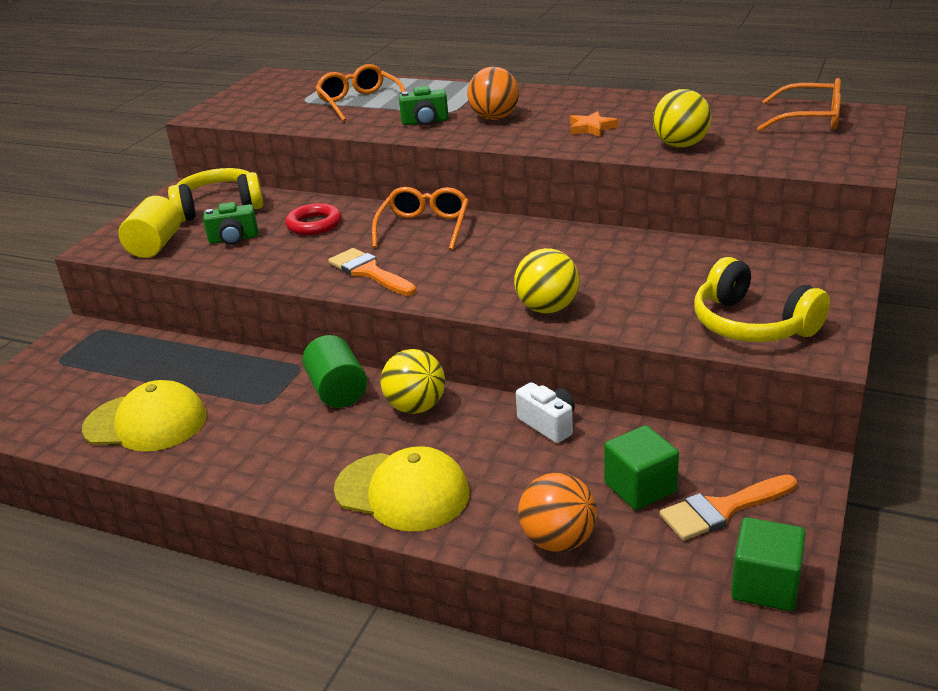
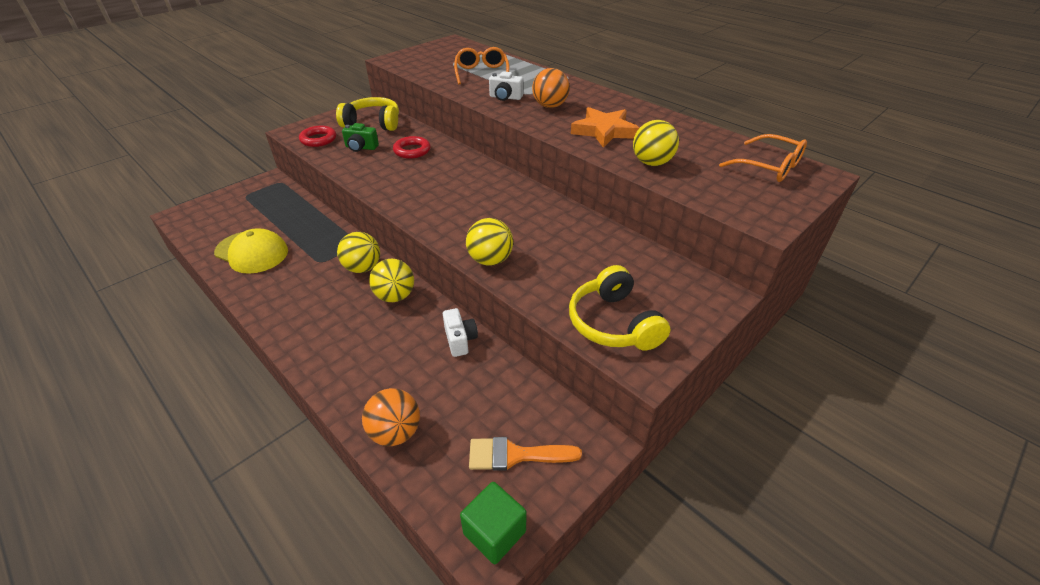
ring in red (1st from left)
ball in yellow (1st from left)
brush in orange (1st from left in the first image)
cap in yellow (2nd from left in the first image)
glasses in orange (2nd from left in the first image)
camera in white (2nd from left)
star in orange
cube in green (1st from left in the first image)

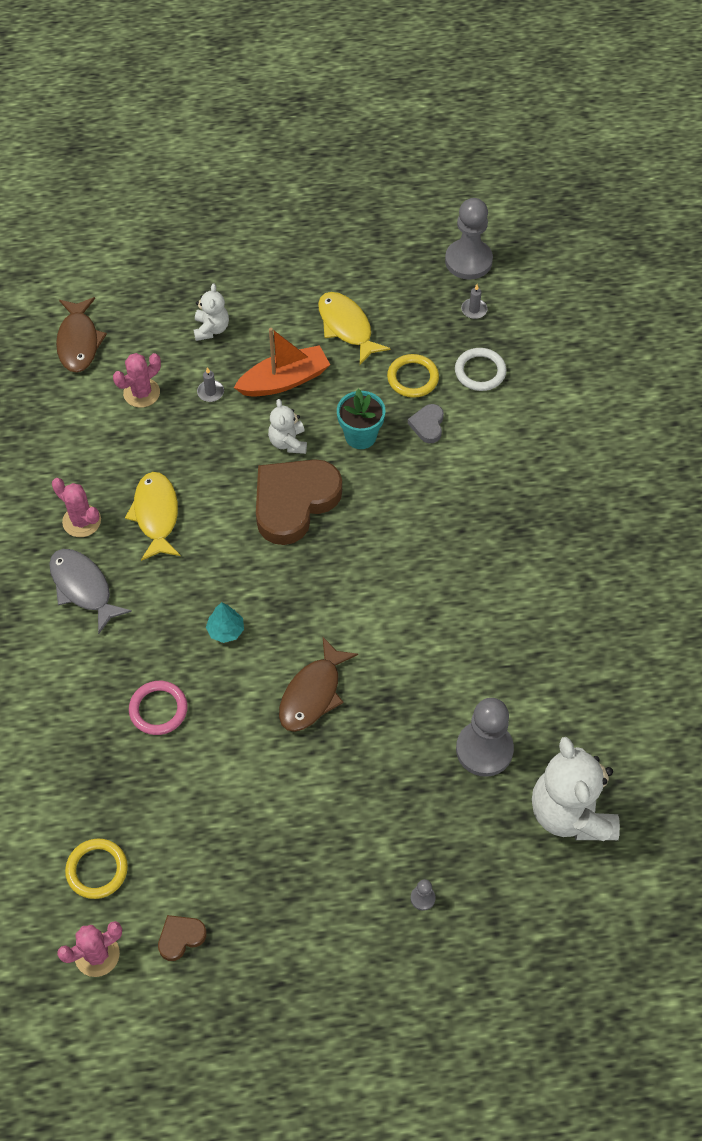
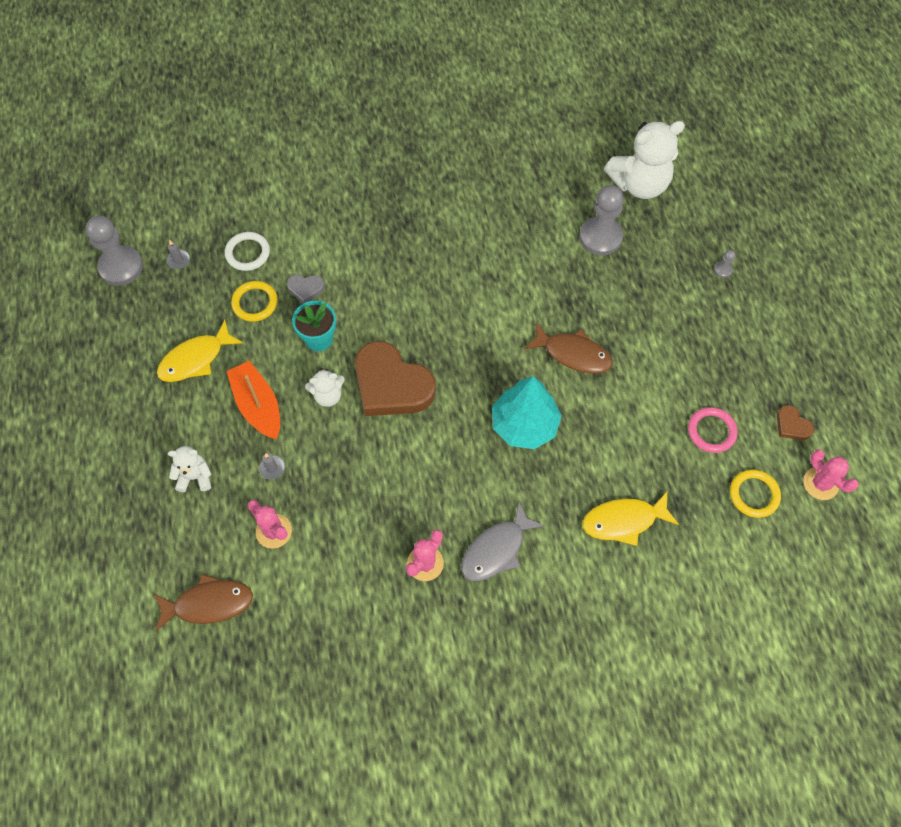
fish in yellow (2nd from left)
ring in pink
tree in turquoise

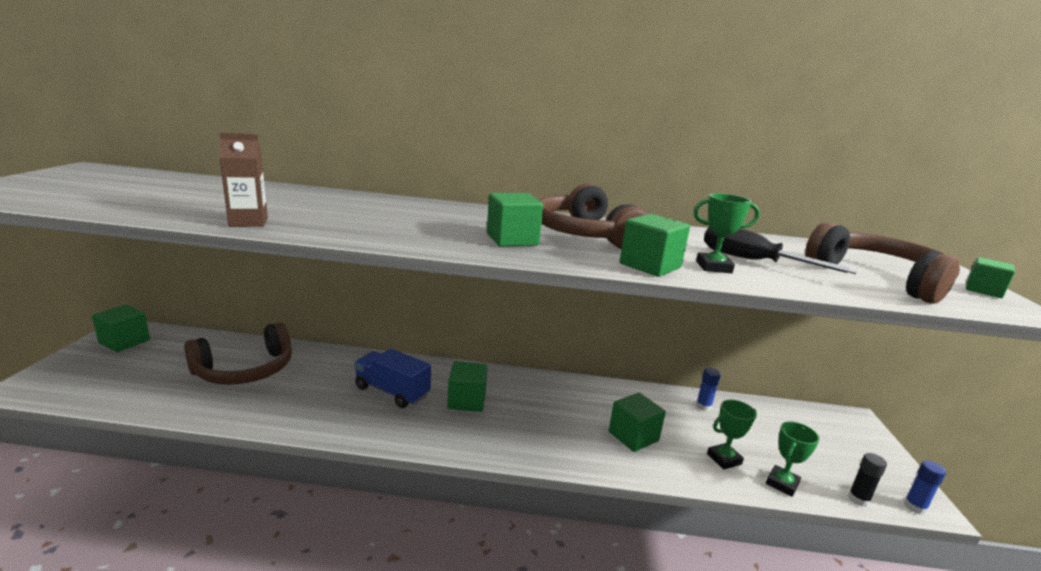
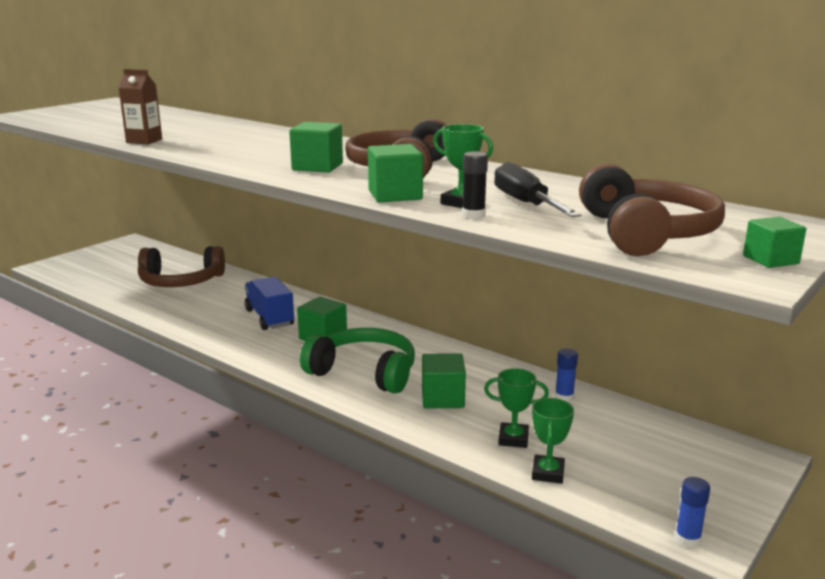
cube in green (1st from left in the first image)
trophy in green (3rd from left)
glue stick in black
headphones in green

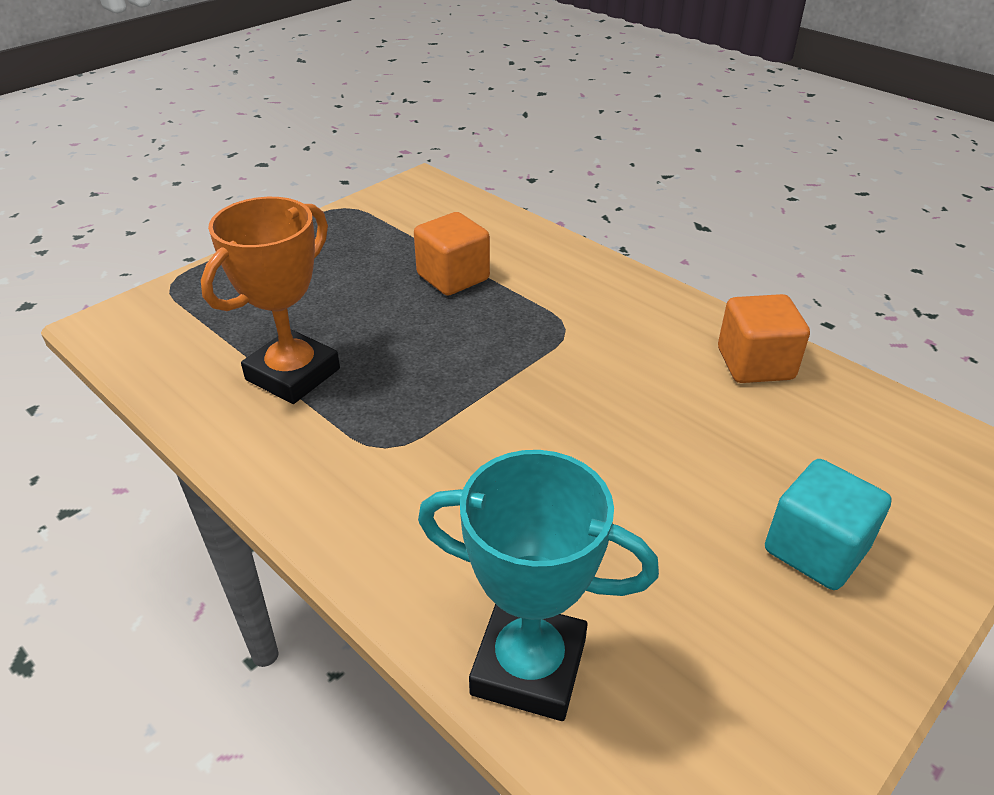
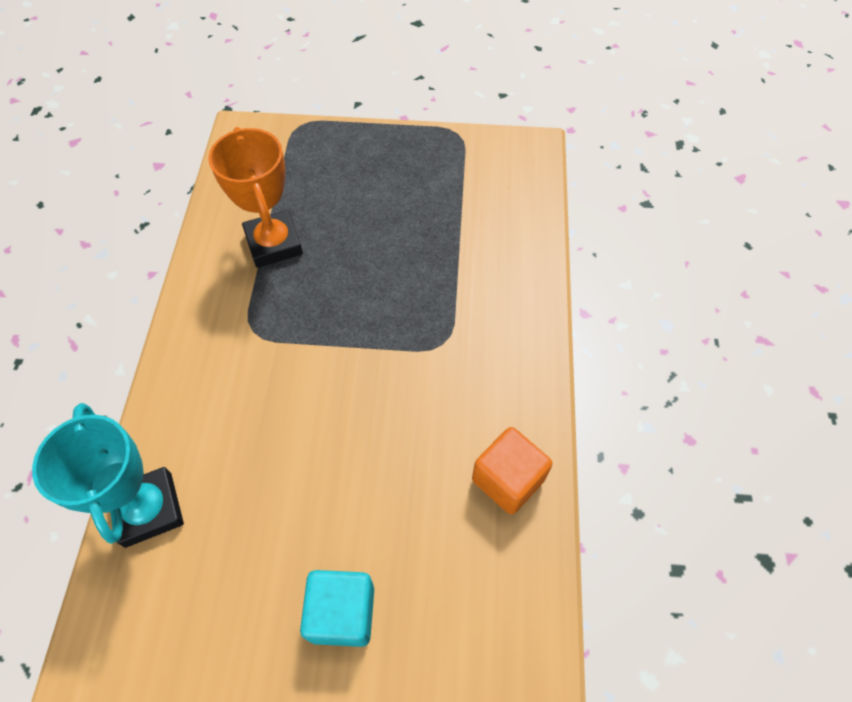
trophy in orange
cube in orange (1st from left in the first image)

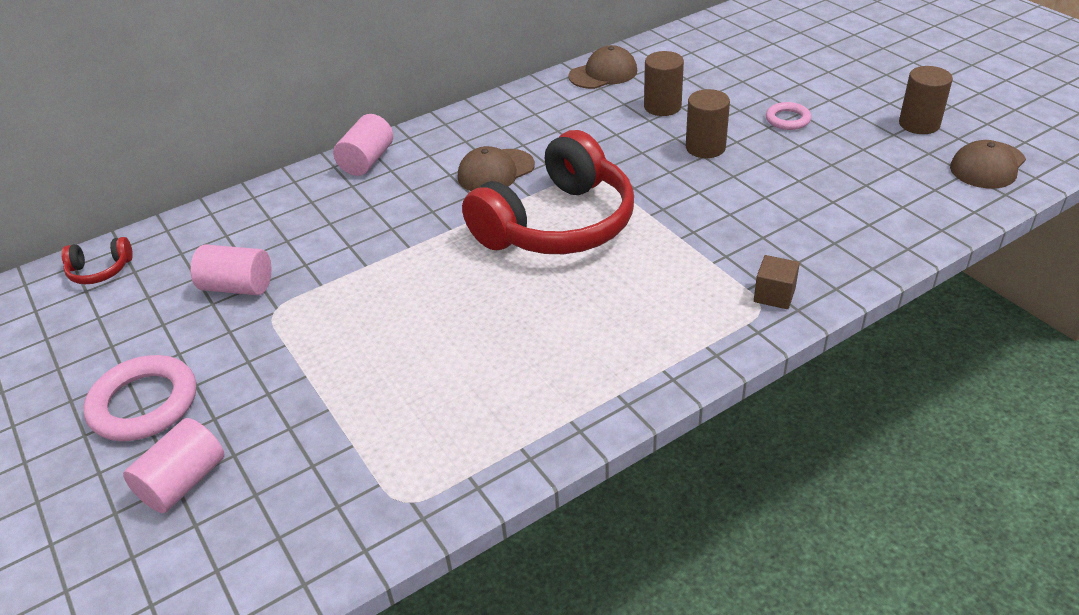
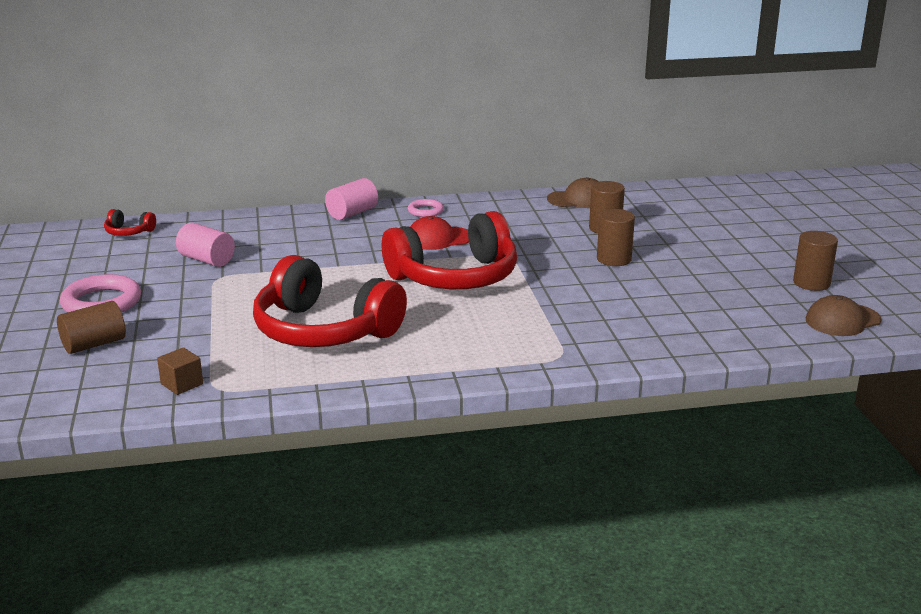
cylinder in brown (1st from left)
cap in red
cube in brown
ring in pink (2nd from left)
headphones in red (2nd from left)

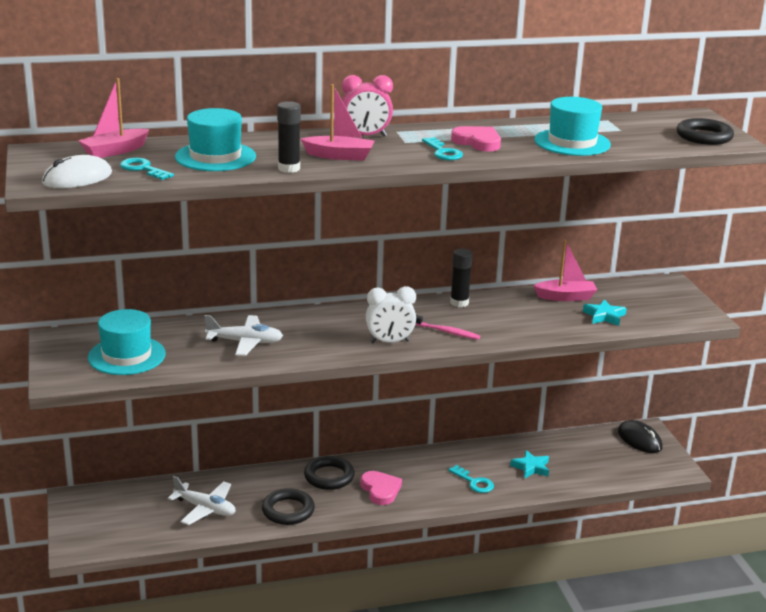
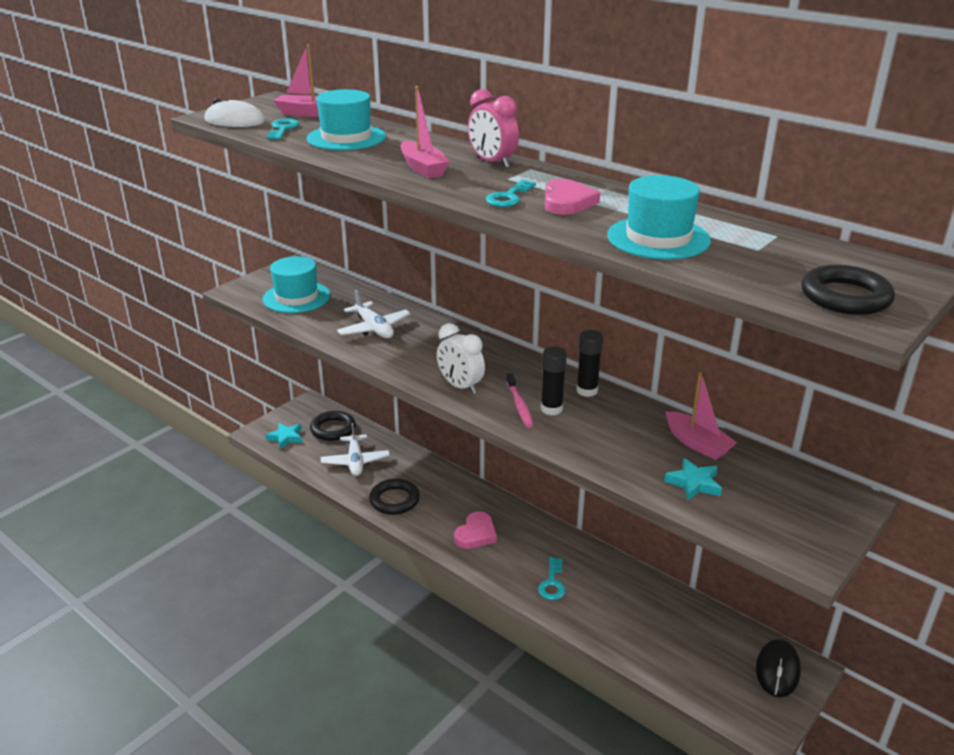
glue stick in black (1st from left)
ring in black (1st from left)
star in turquoise (1st from left)

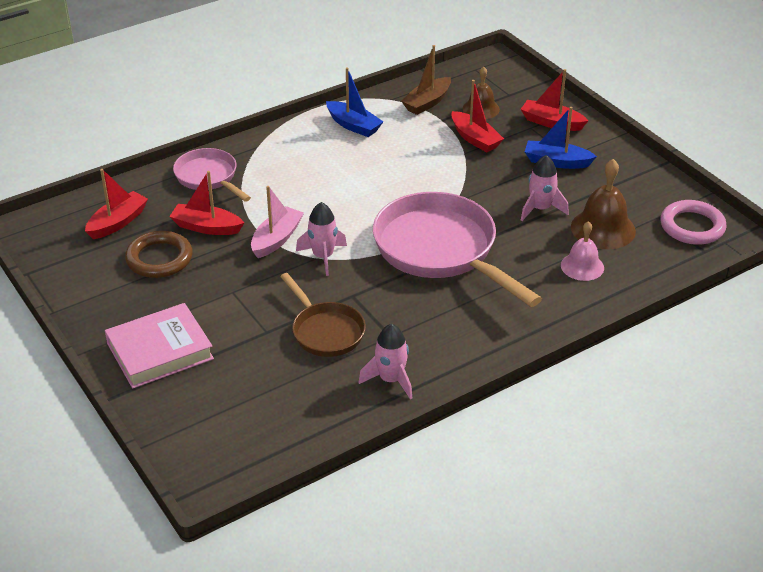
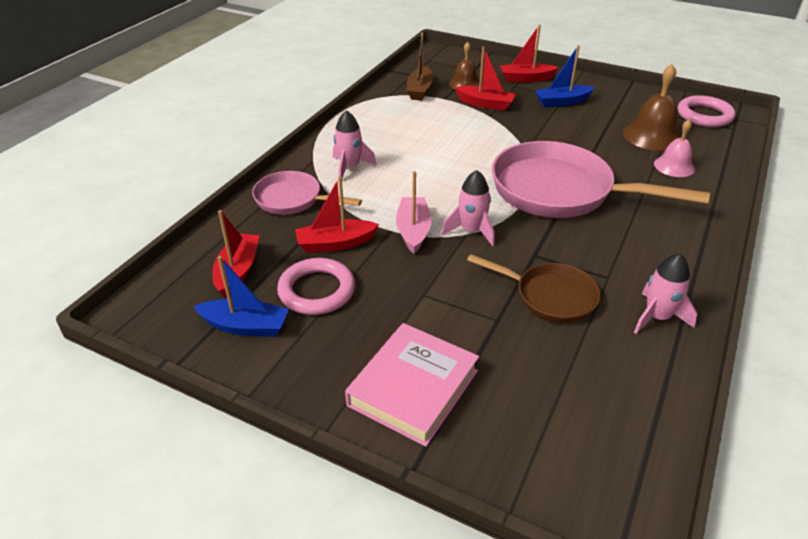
ring in pink (1st from left)
boat in blue (1st from left)
rocket in pink (1st from left)

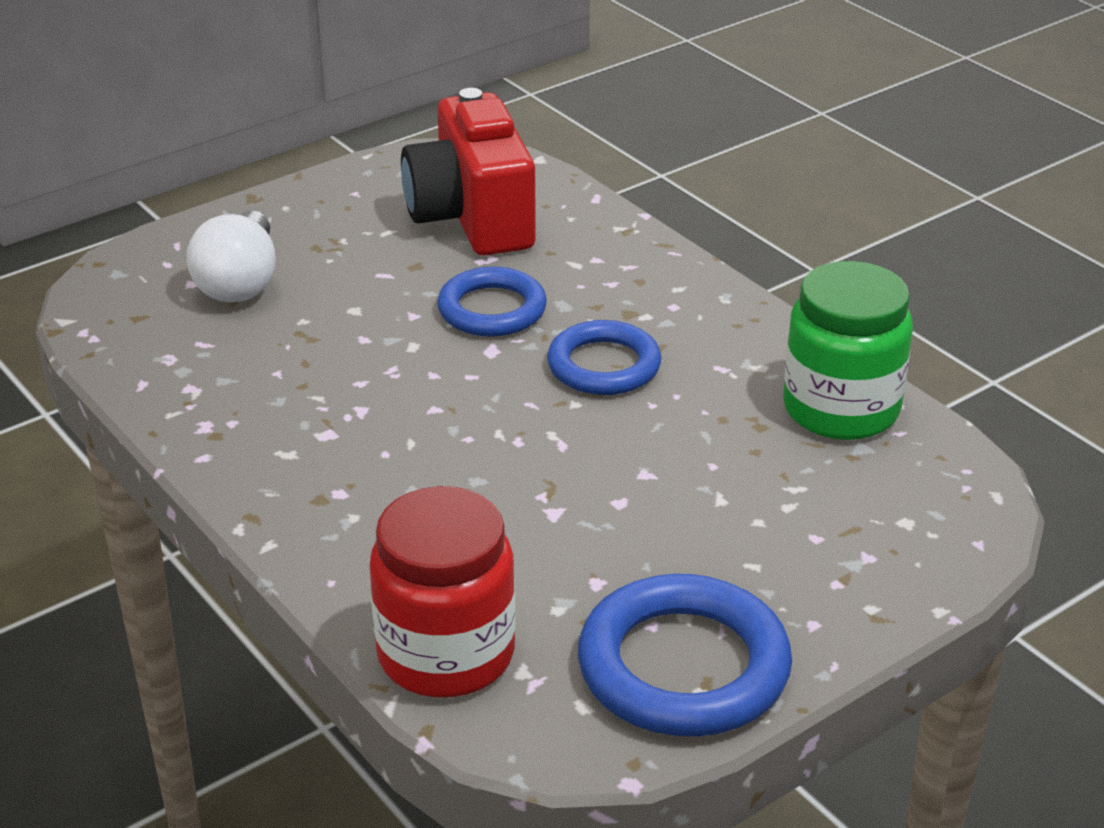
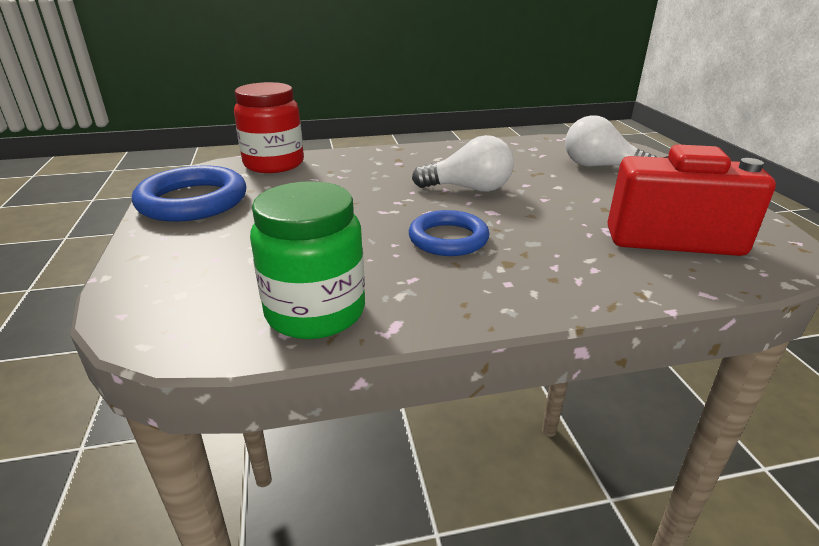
ring in blue (1st from left in the first image)
light bulb in white (1st from left)

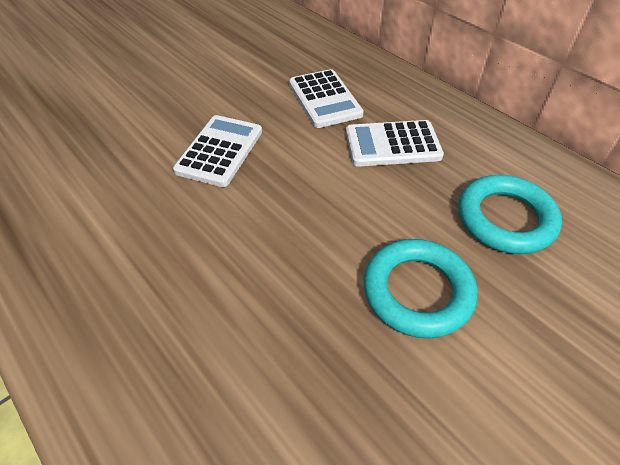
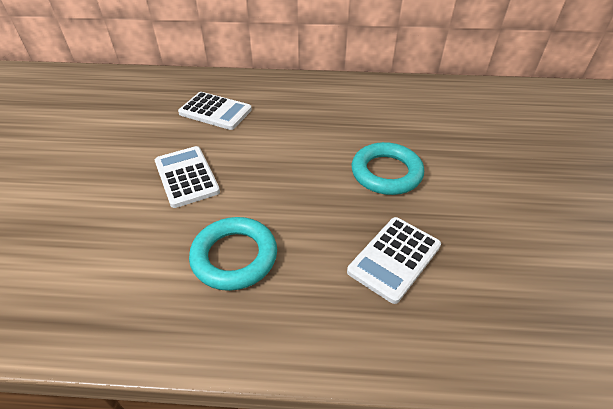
calculator in white (3rd from left)
ring in turquoise (1st from left)

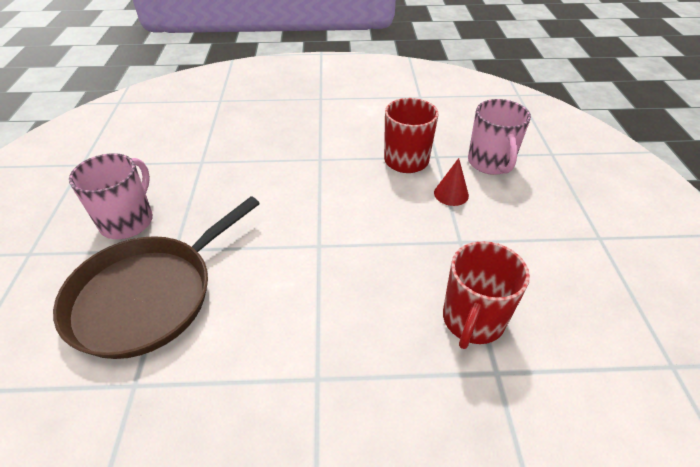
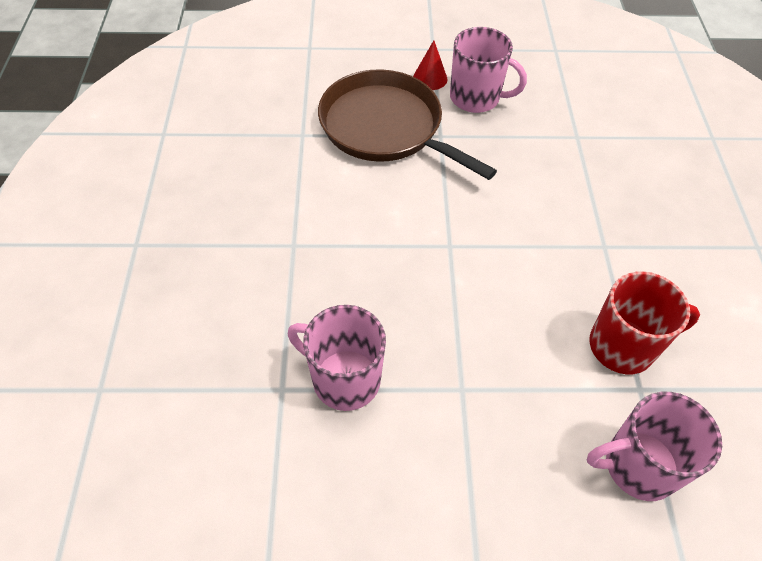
cone in red
mug in pink (1st from left)

